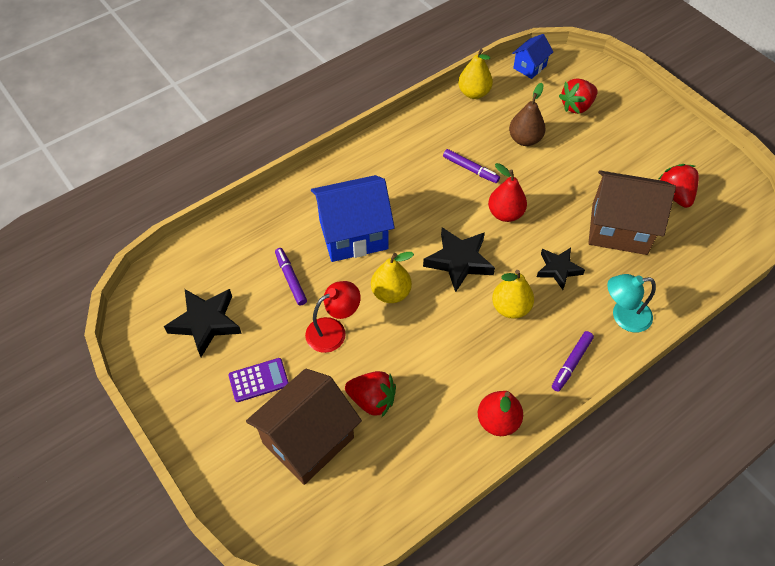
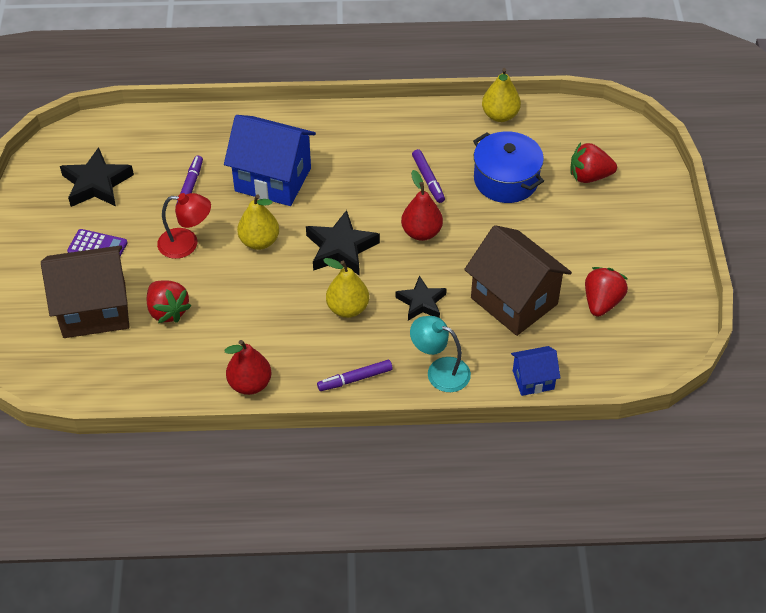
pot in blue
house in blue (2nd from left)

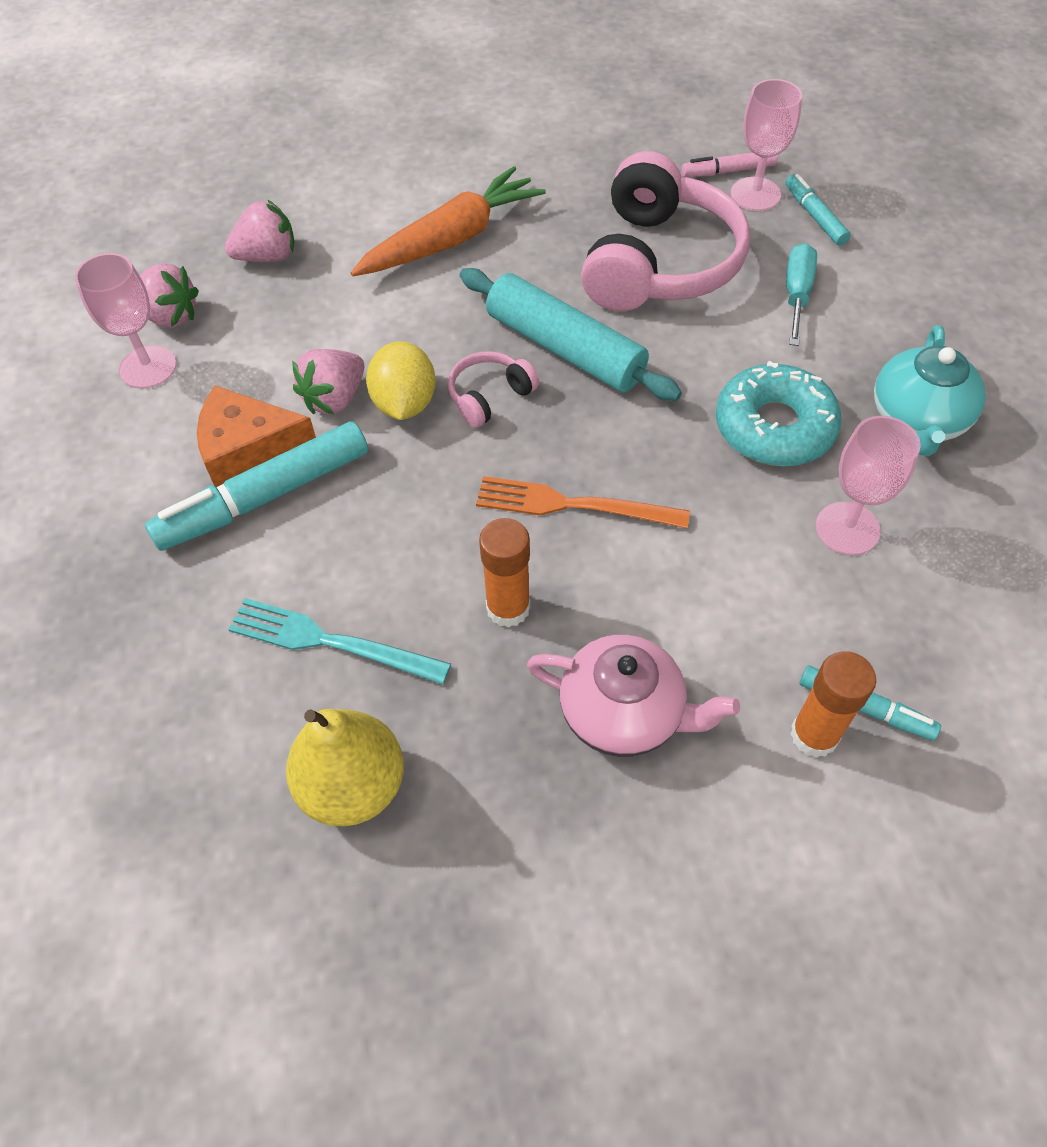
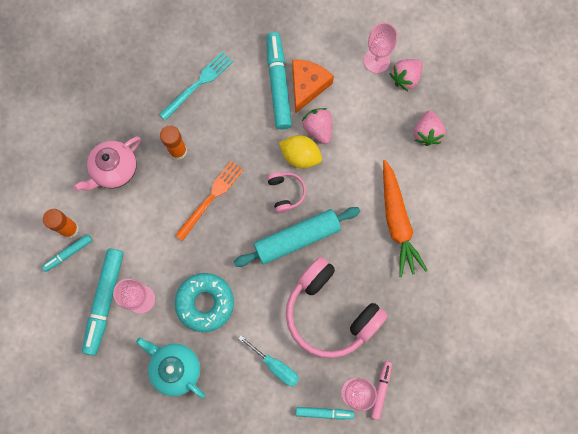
pear in yellow
marker in turquoise (2nd from left)

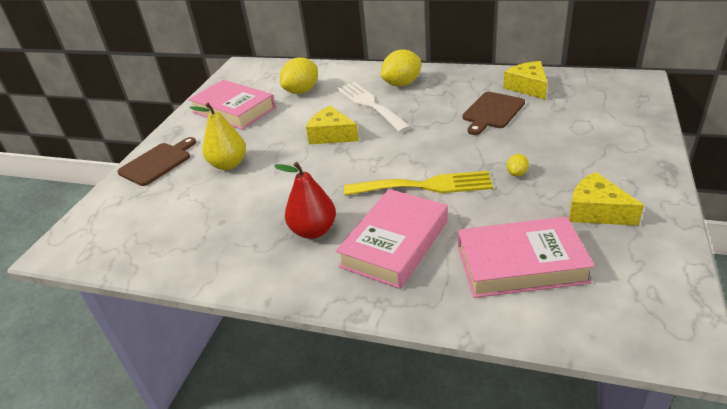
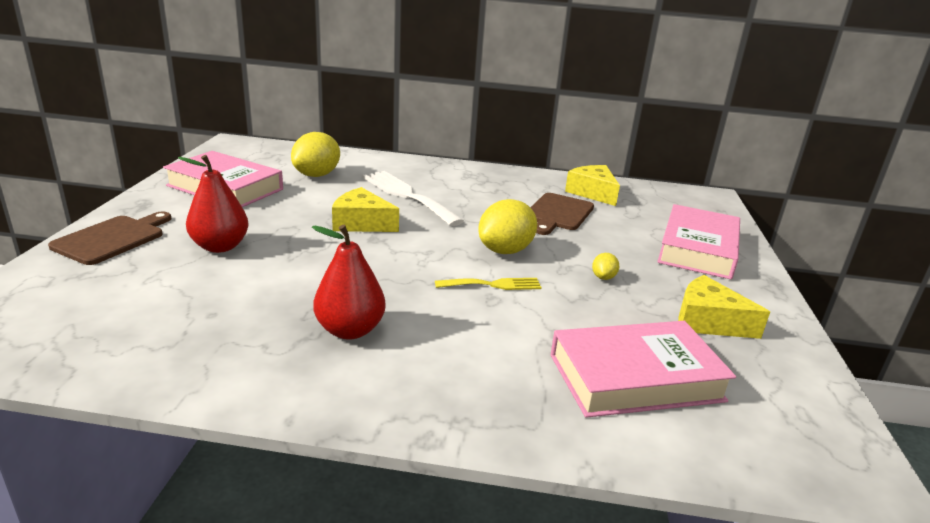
pear in red (1st from left)
book in pink (3rd from left)
fork in yellow
lemon in yellow (2nd from left)

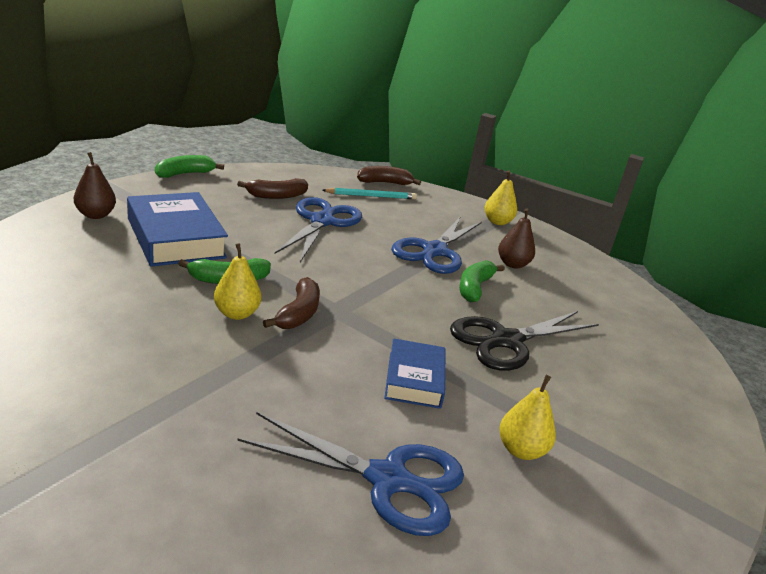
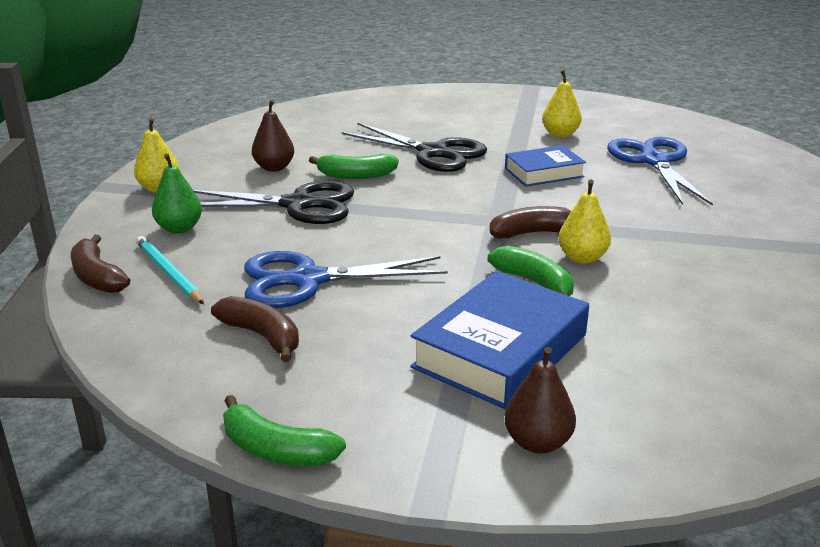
scissors in black (1st from left)
pear in green

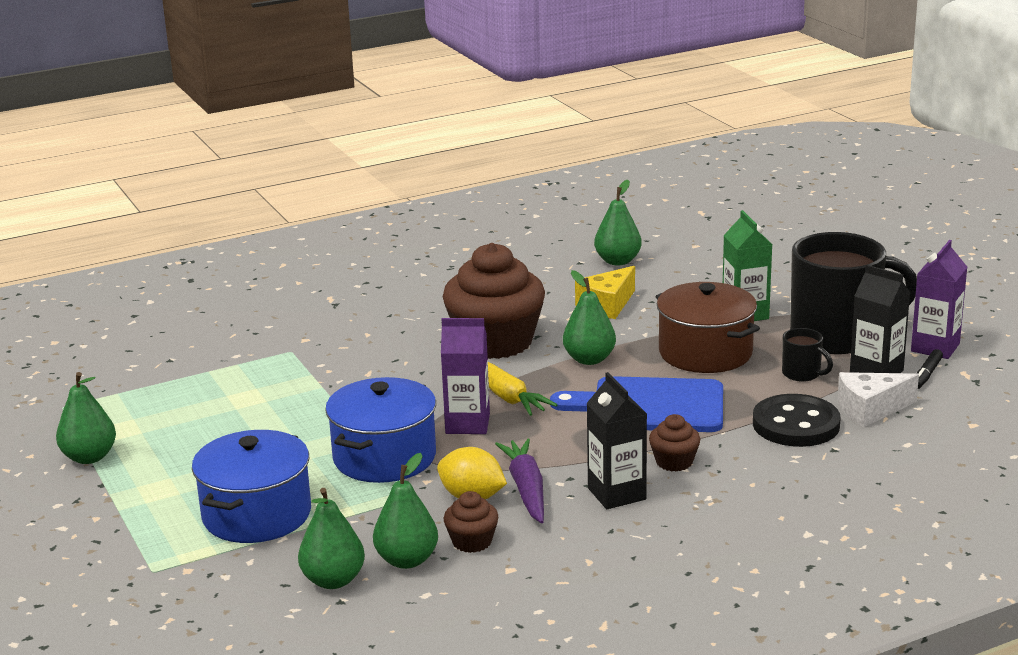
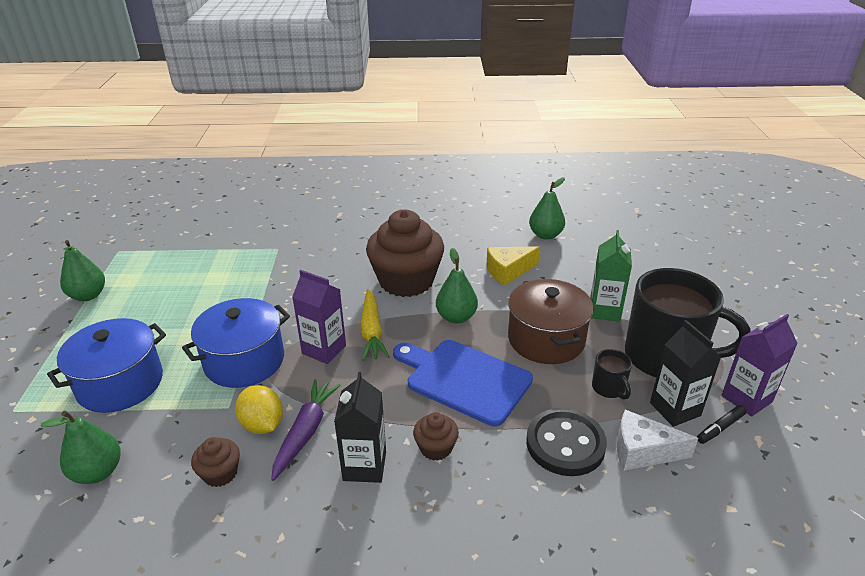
pear in green (3rd from left in the first image)

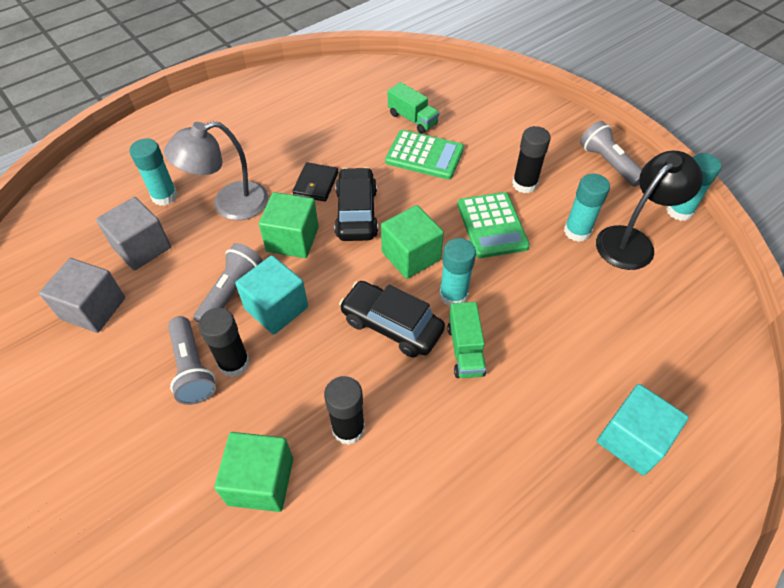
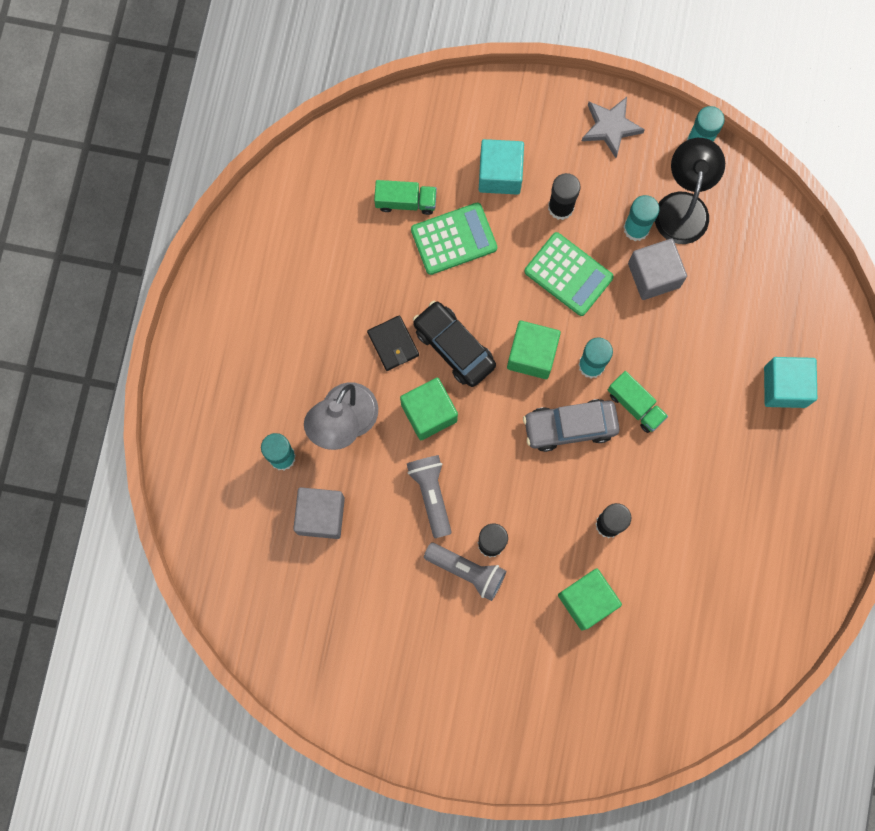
cube in grey (2nd from left)
cube in turquoise (1st from left)
car in grey
star in grey

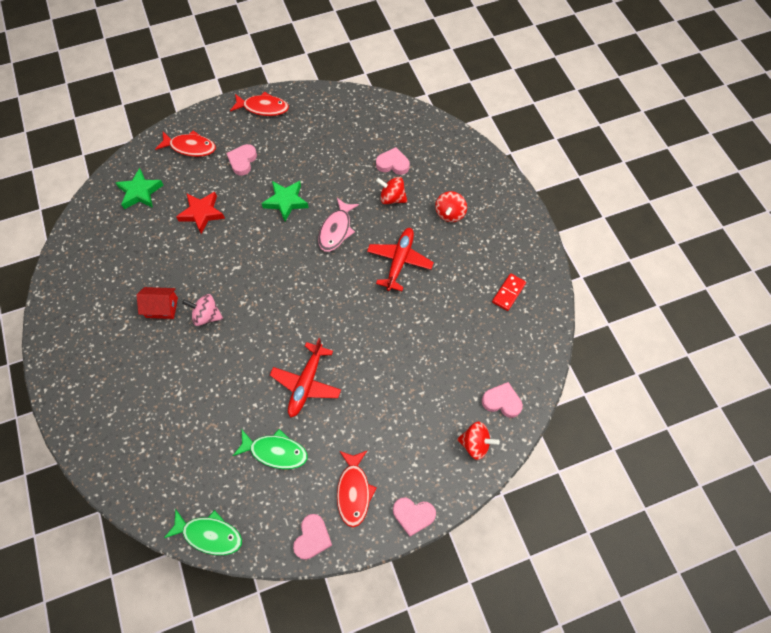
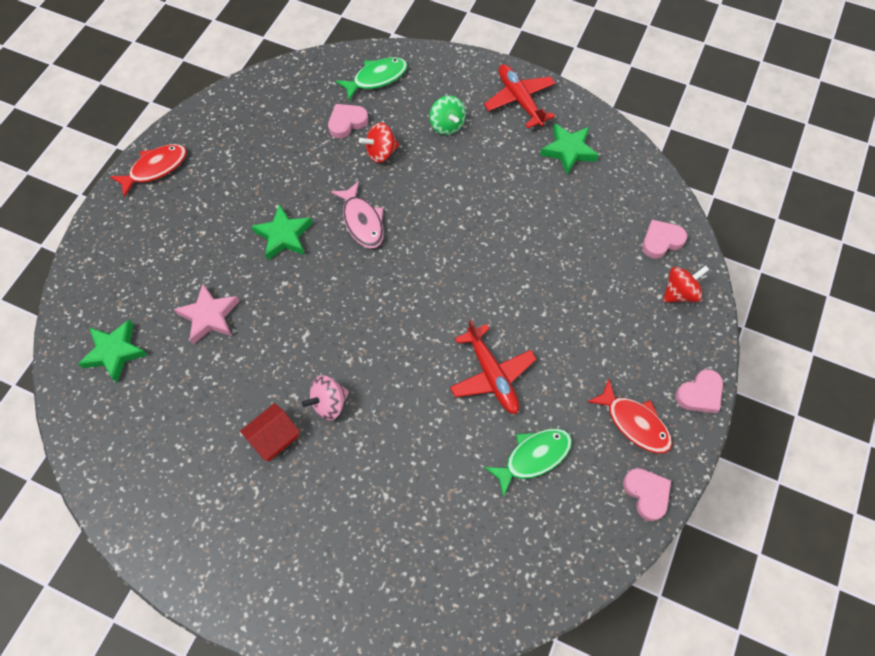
fish in red (1st from left in the first image)
fish in green (1st from left)
star in pink
heart in pink (1st from left in the first image)
plane in red (2nd from left)
spinning top in green
star in green (3rd from left)

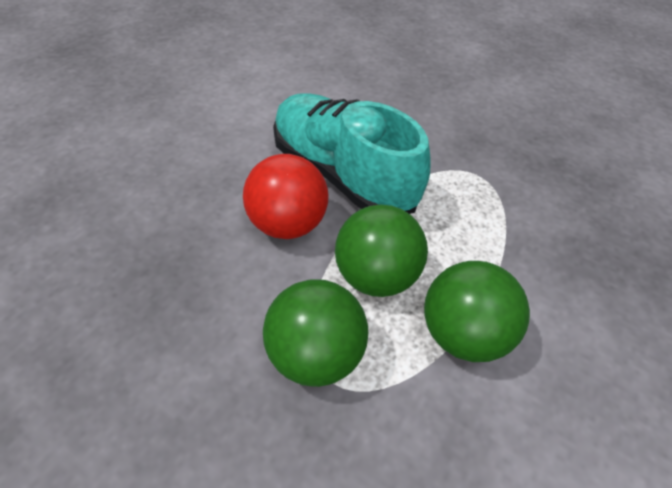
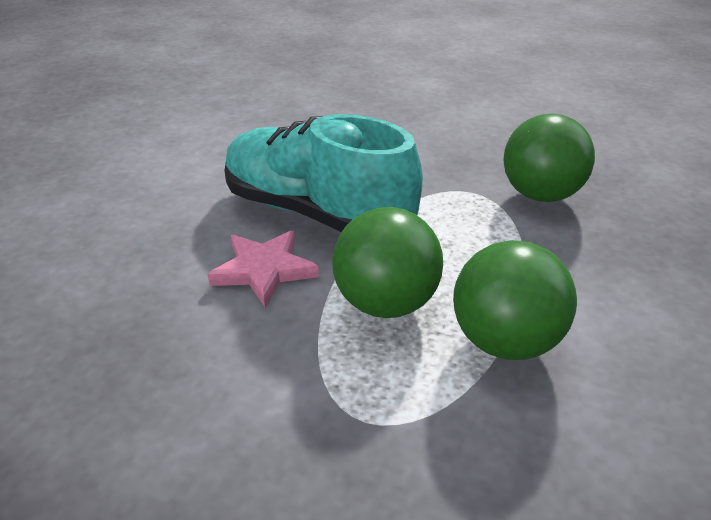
star in pink
ball in green (3rd from left)

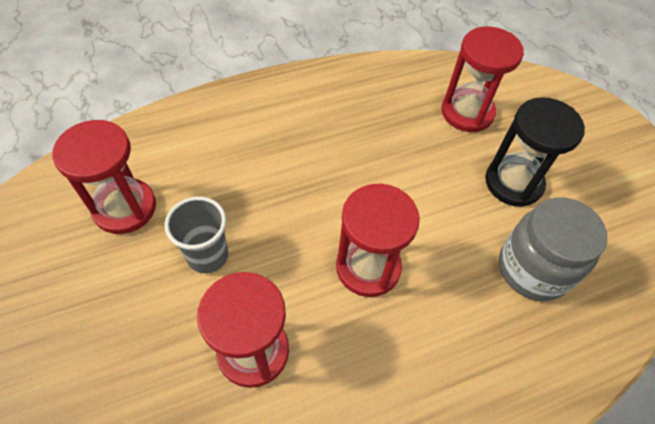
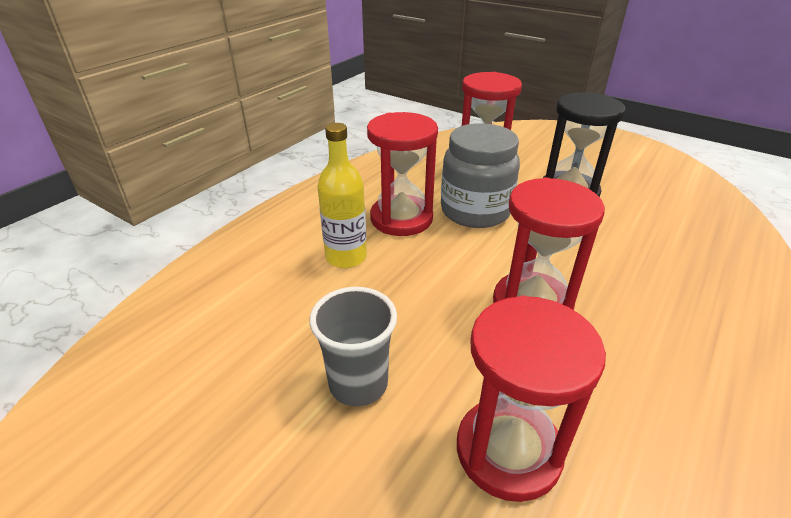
hourglass in red (1st from left)
jar in grey
bottle in yellow

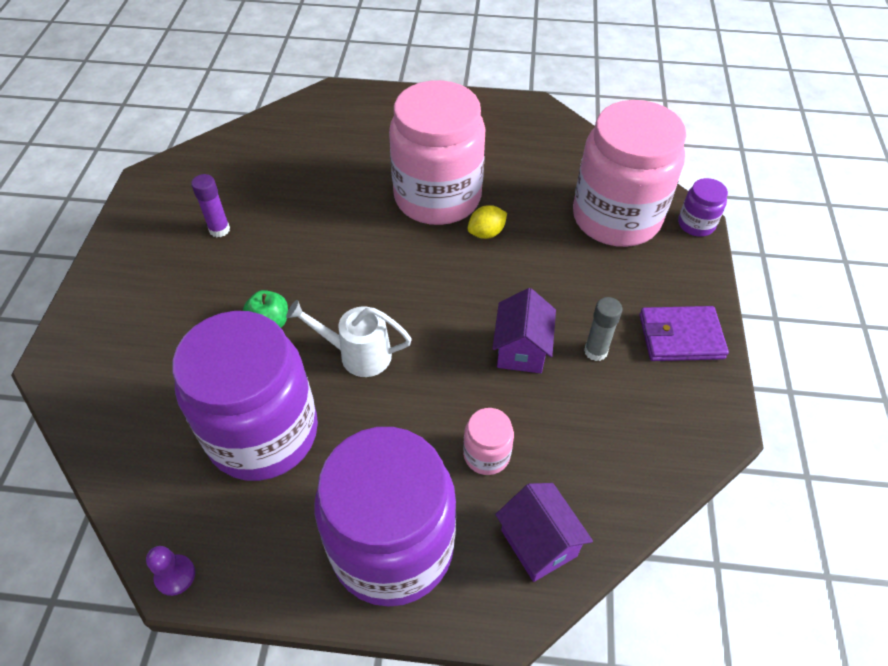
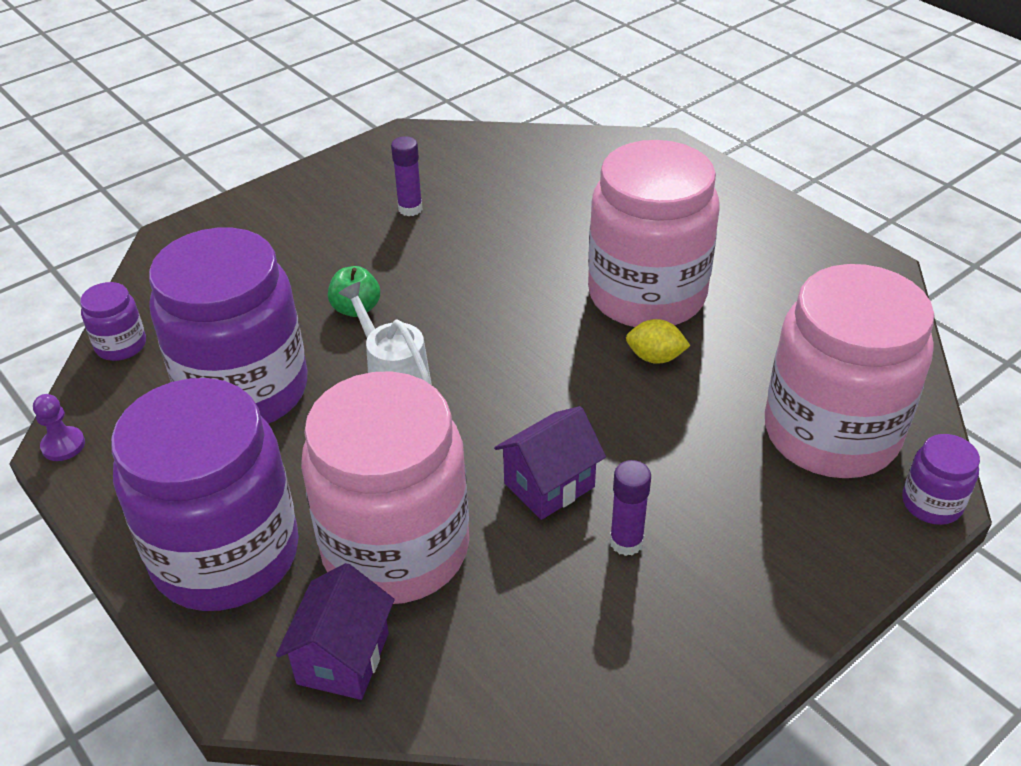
jar in pink (1st from left)
glue stick in purple (2nd from left)
wallet in purple
jar in purple (1st from left)

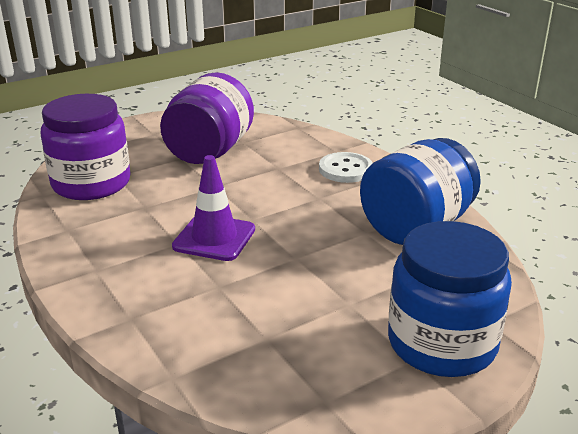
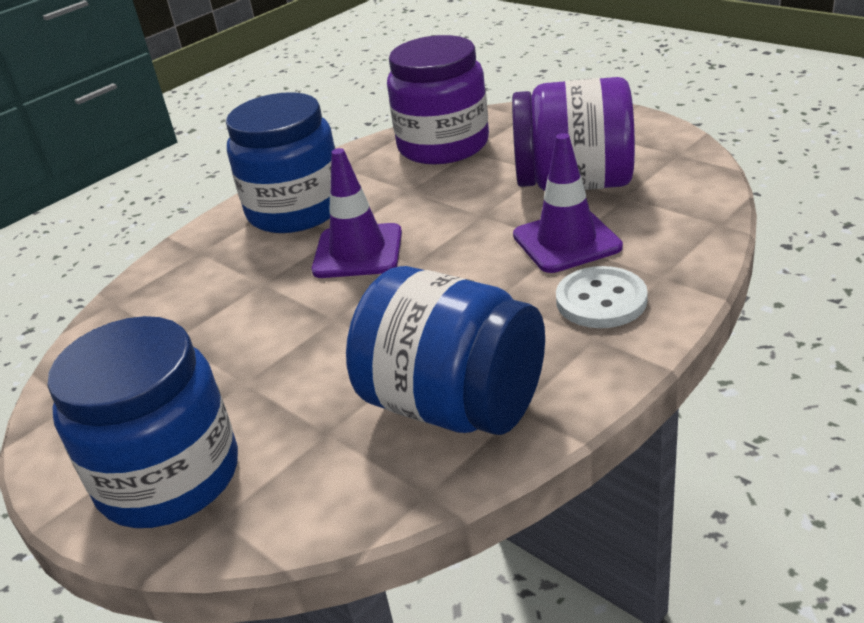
jar in blue (2nd from left)
traffic cone in purple (2nd from left)

